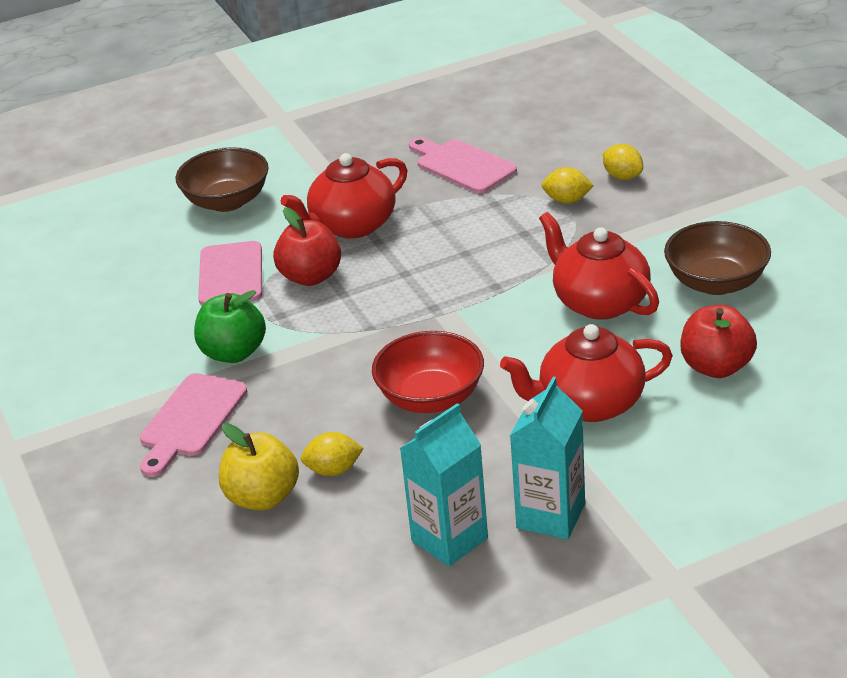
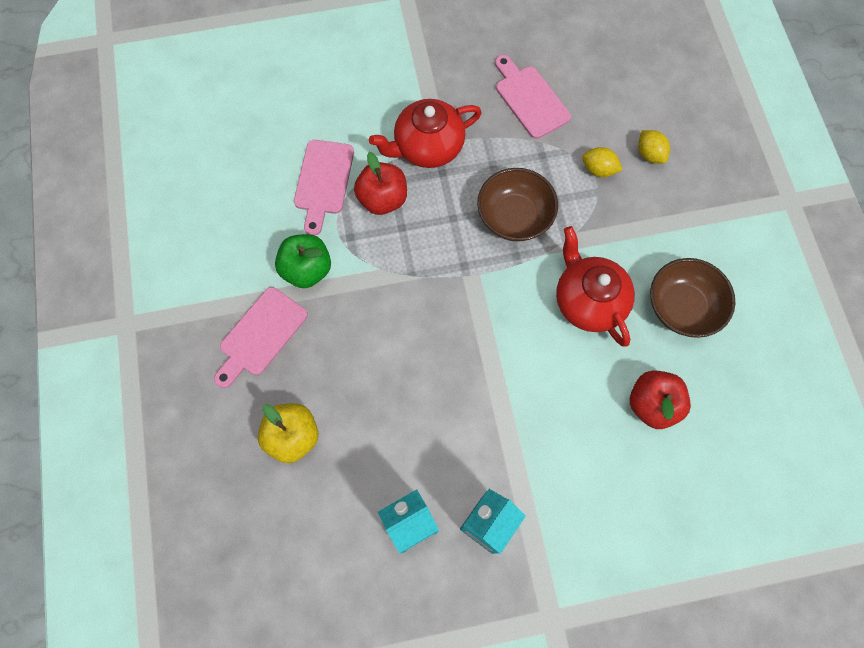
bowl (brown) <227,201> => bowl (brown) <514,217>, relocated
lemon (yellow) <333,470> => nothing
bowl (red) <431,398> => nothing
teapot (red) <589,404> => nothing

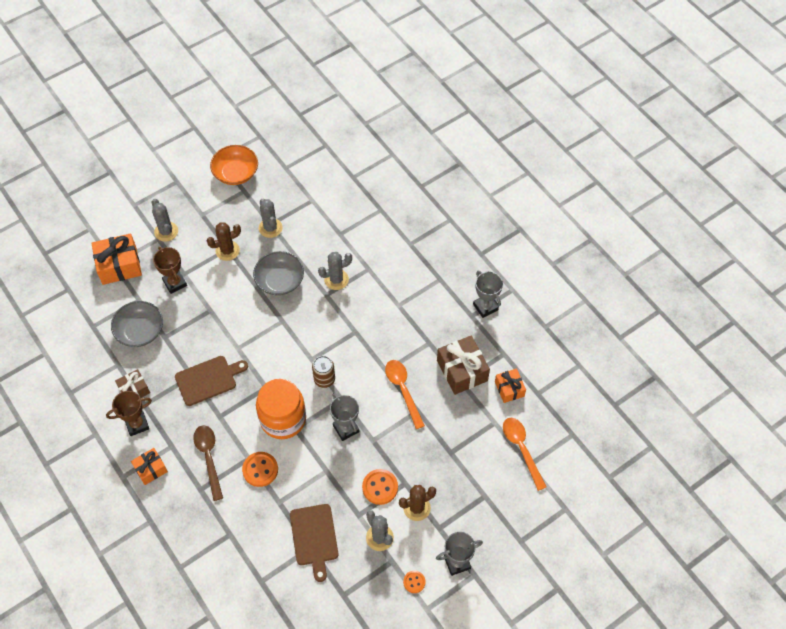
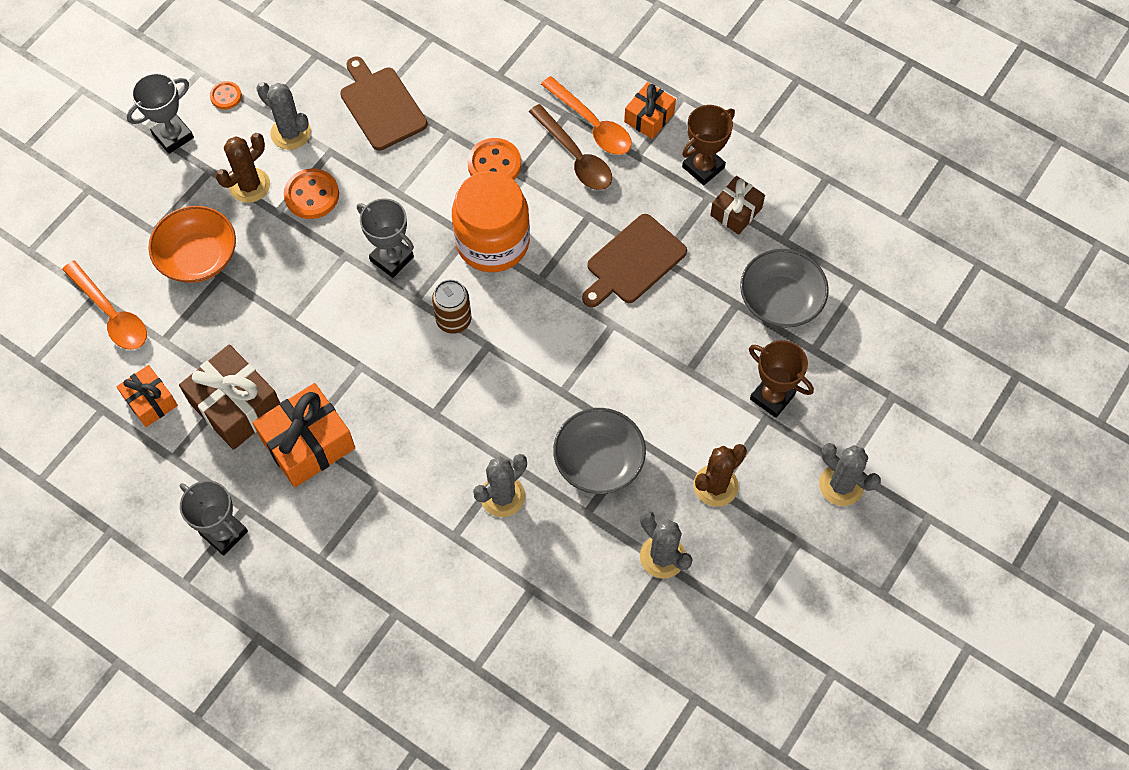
bowl (orange) <236,173> => bowl (orange) <198,256>, relocated
gift (orange) <119,265> => gift (orange) <308,444>, relocated
spoon (orange) <403,390> => spoon (orange) <592,124>, relocated

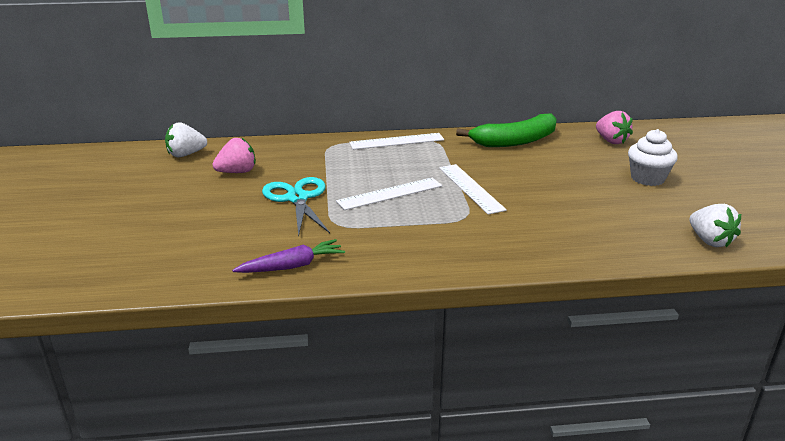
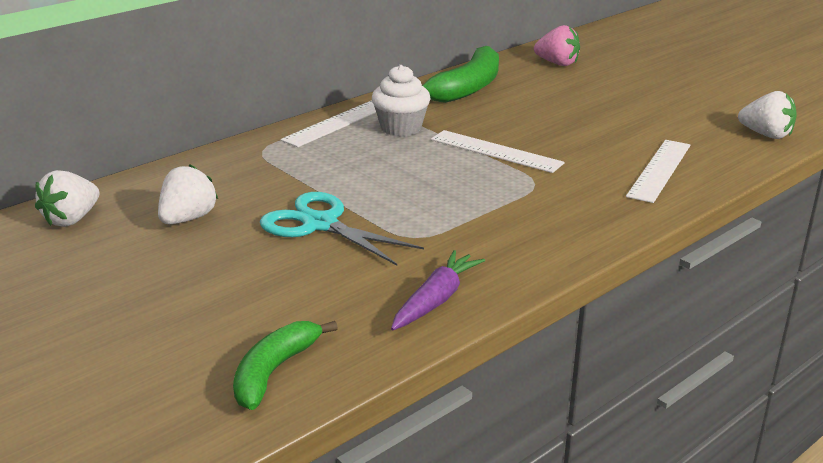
strawberry (pink) <237,172> => strawberry (white) <188,219>
nothing => banana (green) <274,371>
cupcake (white) <647,178> => cupcake (white) <401,128>, relocated
ruler (white) <390,193> => ruler (white) <659,170>, relocated

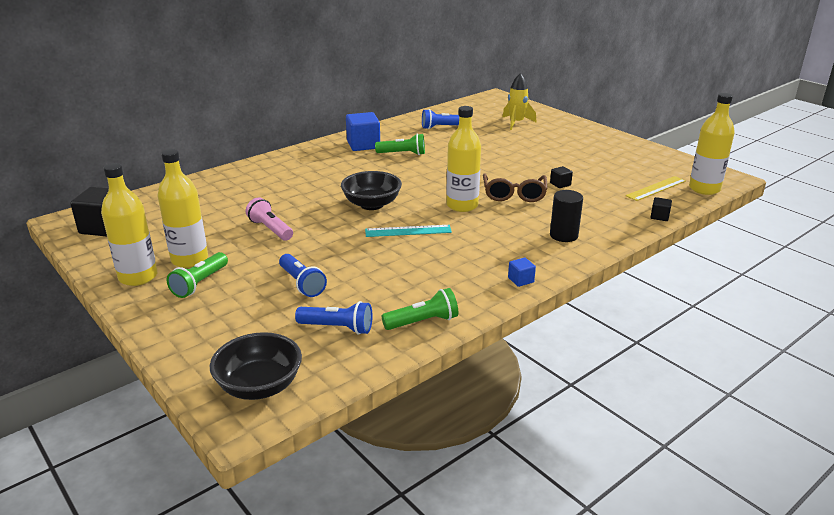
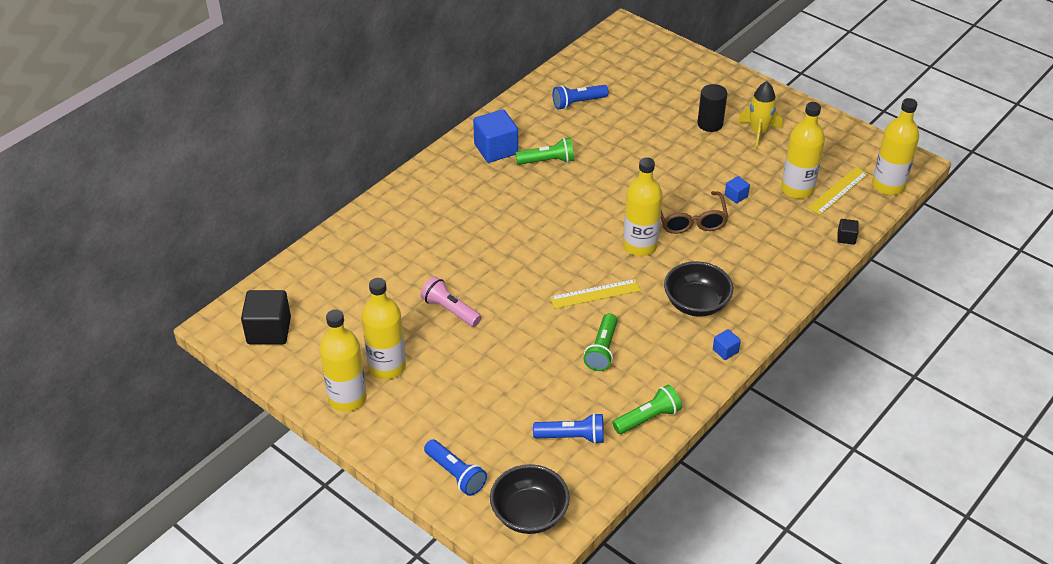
flashlight (blue) <302,283> => flashlight (blue) <456,474>, relocated
ruler (turquoise) <408,231> => ruler (yellow) <595,294>
flashlight (green) <200,283> => flashlight (green) <602,350>, relocated
bowl (black) <372,204> => bowl (black) <696,303>, relocated
cylinder (black) <563,235> => cylinder (black) <710,124>, relocated
cube (black) <560,184> => cube (blue) <736,196>
rocket (yellow) <516,123> => rocket (yellow) <758,132>, relocated
nothing => bottle (yellow) <797,189>

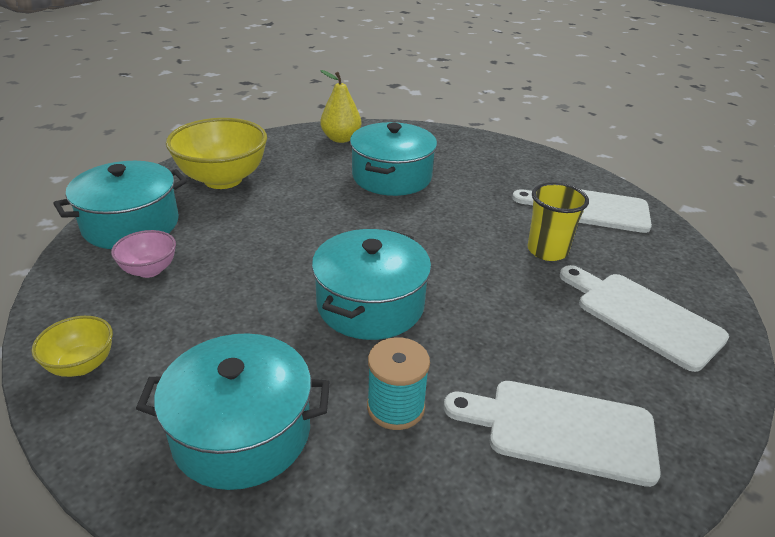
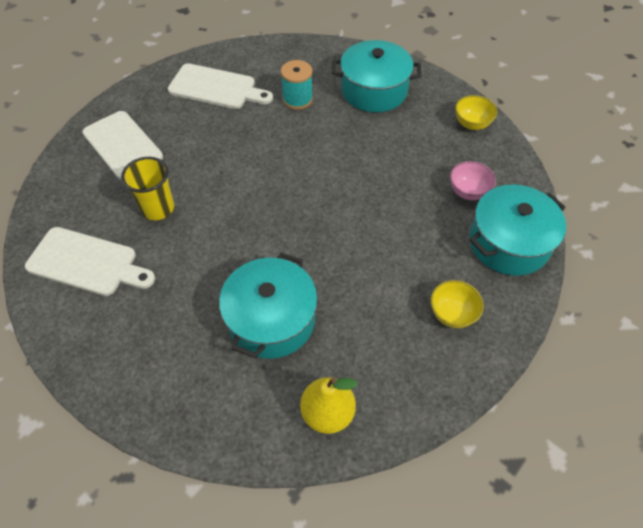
bowl (yellow) <223,179> => bowl (yellow) <452,314>, x0.51
pot (turquoise) <370,304> => nothing

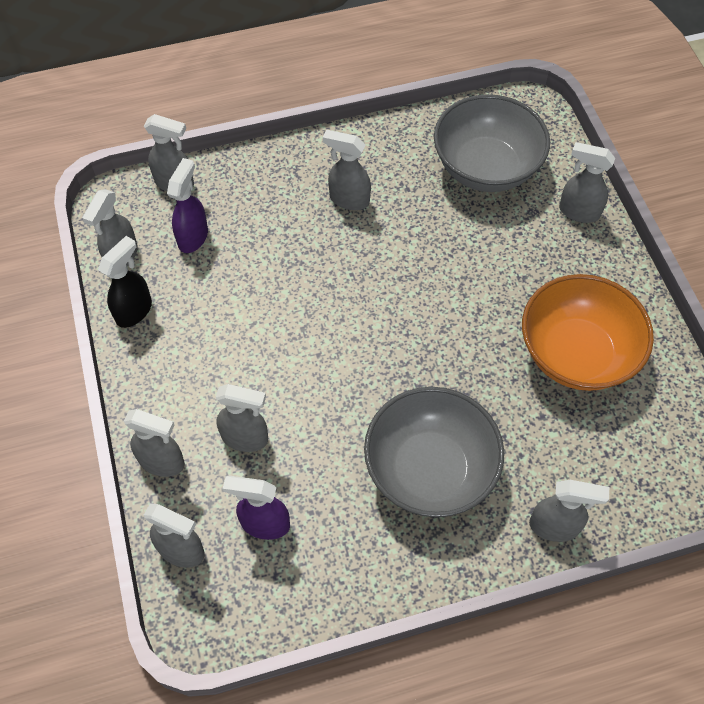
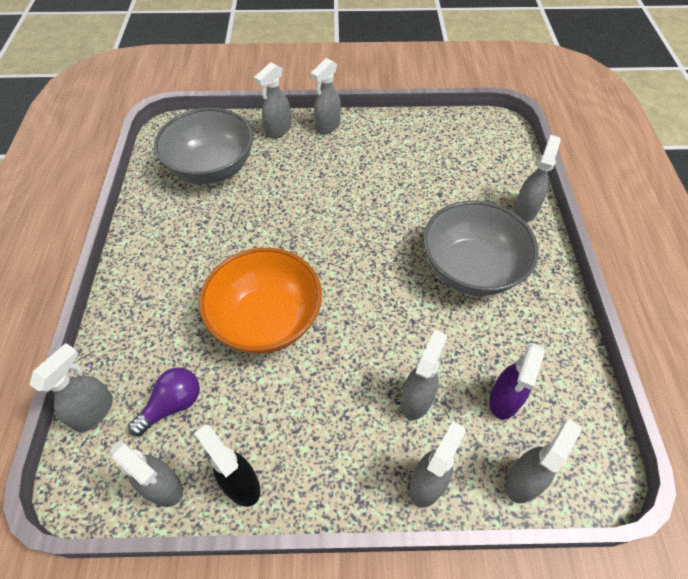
spray bottle (purple) <193,237> => light bulb (purple) <173,405>
bowl (orange) <576,354> => bowl (orange) <266,320>, relocated
spray bottle (grey) <348,199> => spray bottle (grey) <327,126>, relocated

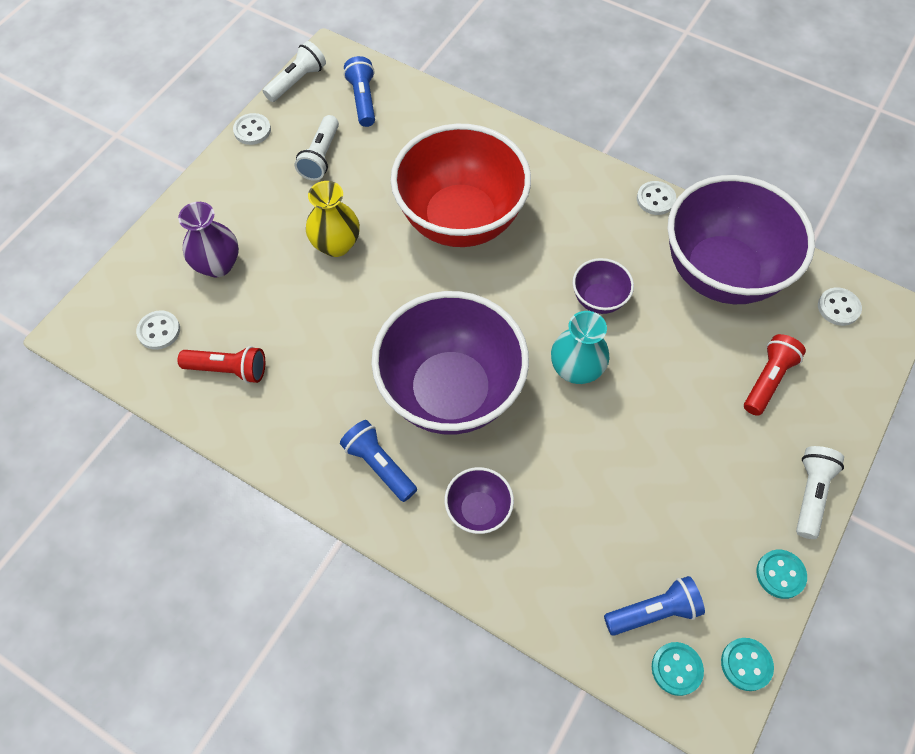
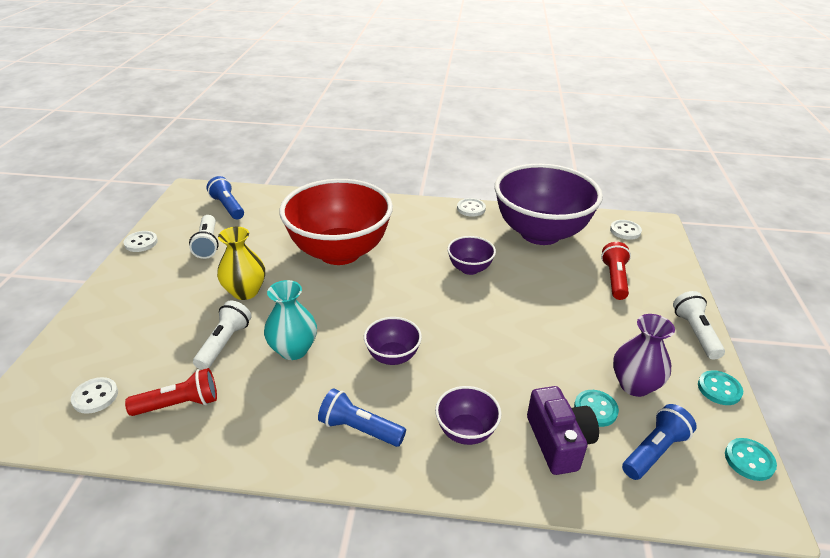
flashlight (white) <297,81> => flashlight (white) <224,343>, relocated
vase (turquoise) <576,369> => vase (turquoise) <293,350>, relocated
bowl (purple) <450,392> => bowl (purple) <393,356>, x0.43
nothing => camera (purple) <558,442>
button (turquoise) <676,669> => button (turquoise) <595,409>, relocated
vase (purple) <218,265> => vase (purple) <634,385>, relocated

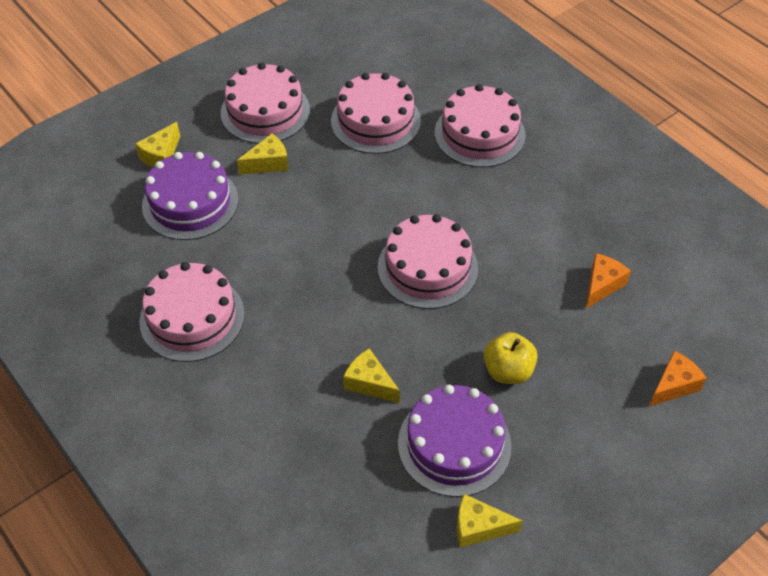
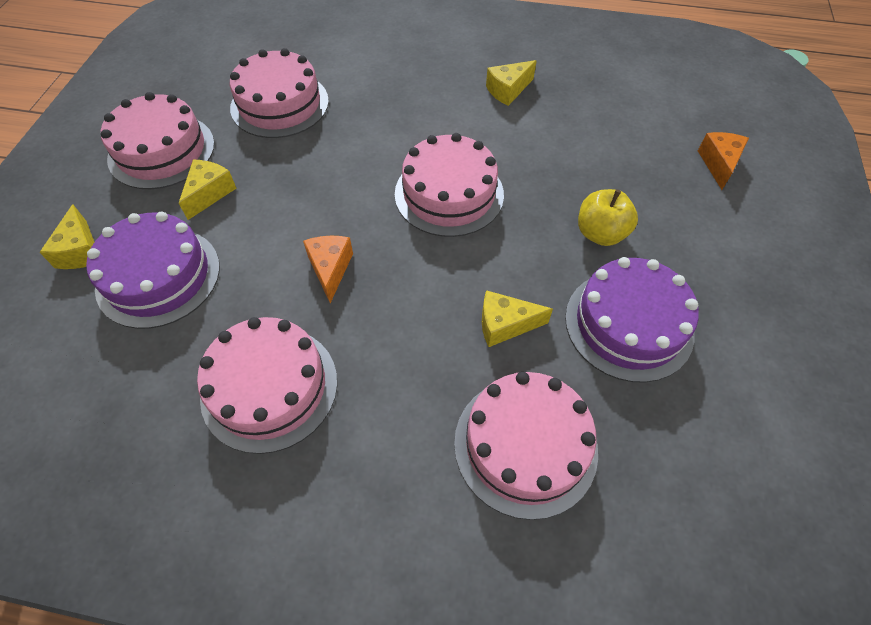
cheese (orange) <602,285> => cheese (orange) <330,269>, relocated
cake (pink) <479,134> => cake (pink) <525,445>, relocated
cheese (yellow) <478,527> => cheese (yellow) <508,90>, relocated

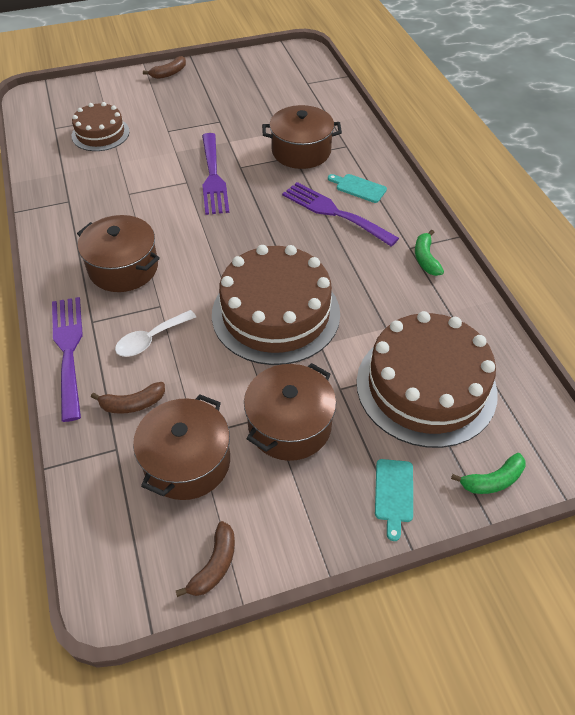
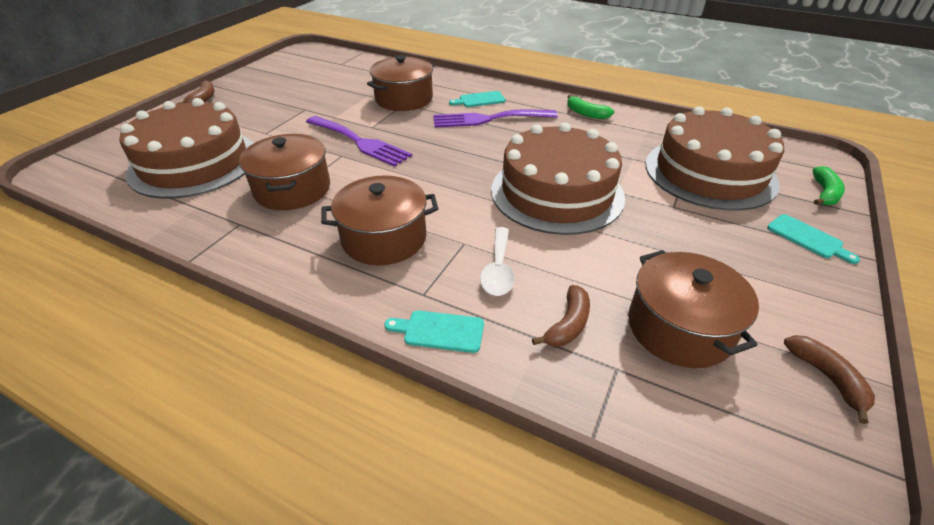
cake (brown) <100,134> => cake (brown) <194,163>, x1.77
pot (brown) <289,425> => pot (brown) <292,189>, relocated
fork (purple) <68,350> => cutting board (turquoise) <439,331>

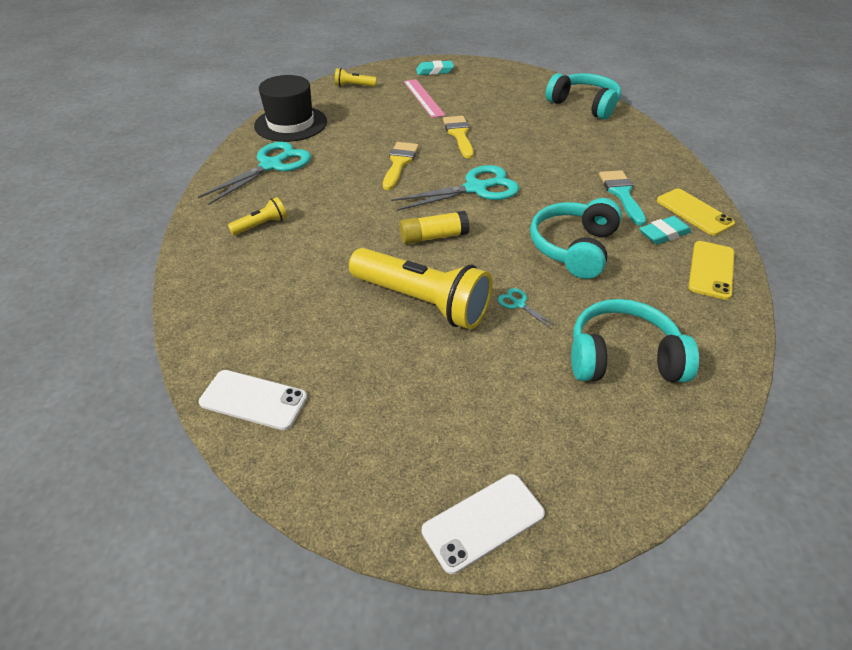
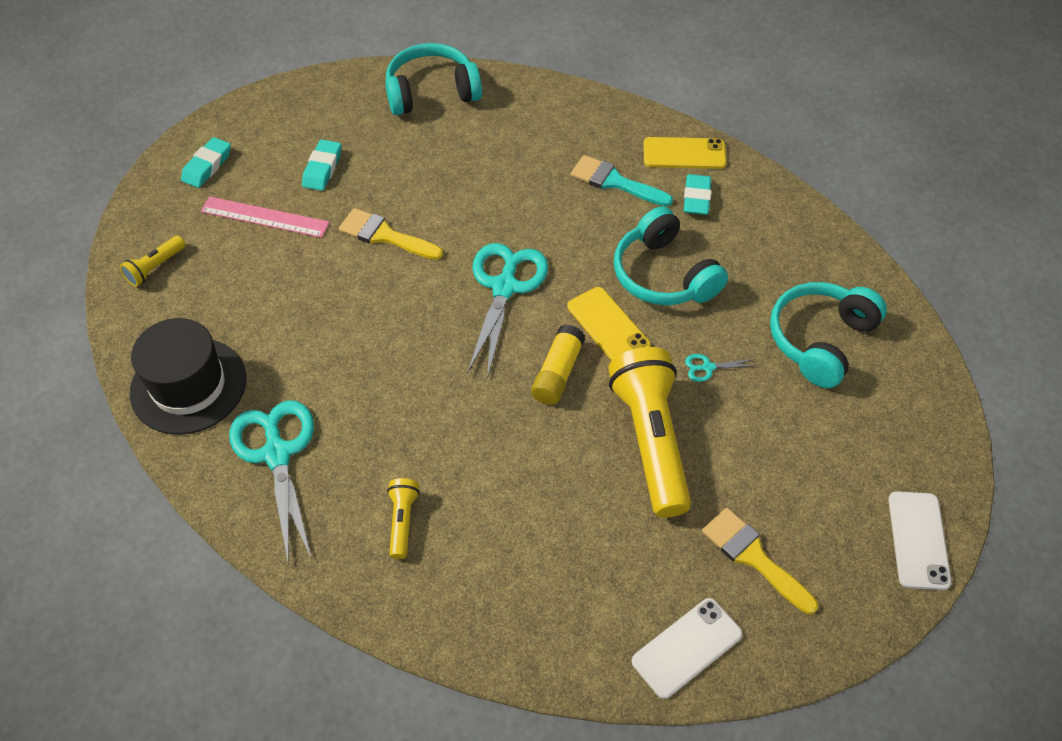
nothing => eraser (turquoise) <322,169>
phone (yellow) <711,270> => phone (yellow) <608,326>, relocated
flashlight (yellow) <423,302> => flashlight (yellow) <650,439>, 75 degrees counterclockwise
brush (yellow) <399,163> => brush (yellow) <753,556>, relocated

